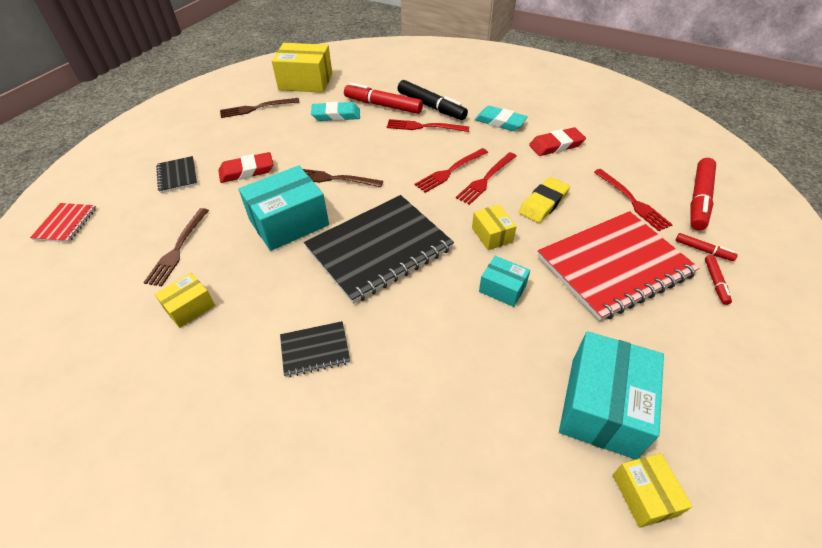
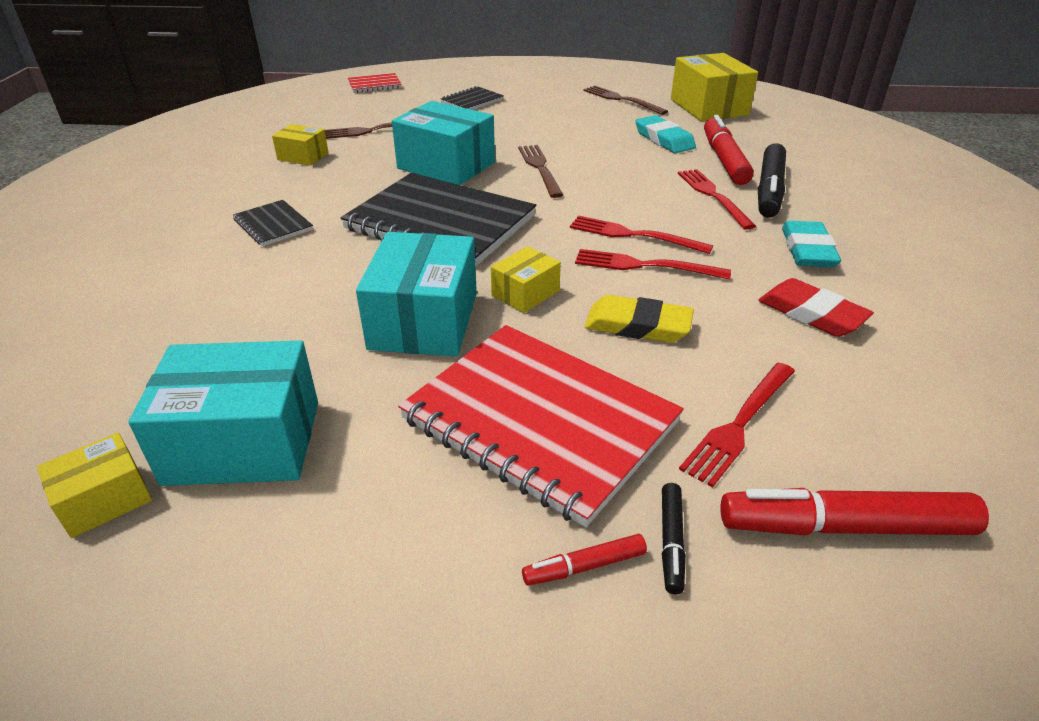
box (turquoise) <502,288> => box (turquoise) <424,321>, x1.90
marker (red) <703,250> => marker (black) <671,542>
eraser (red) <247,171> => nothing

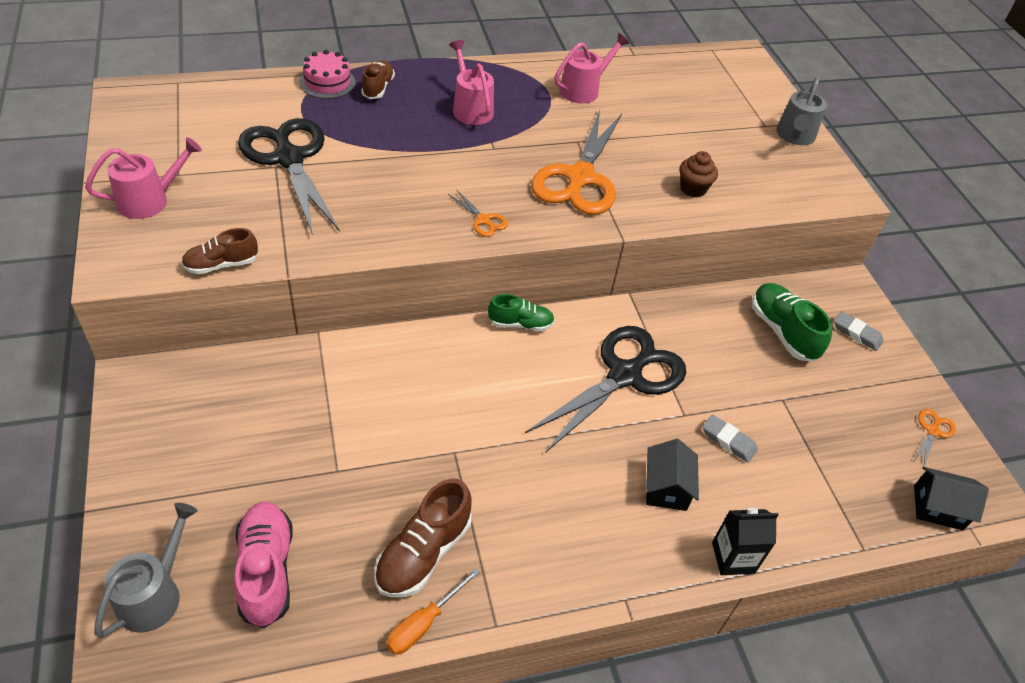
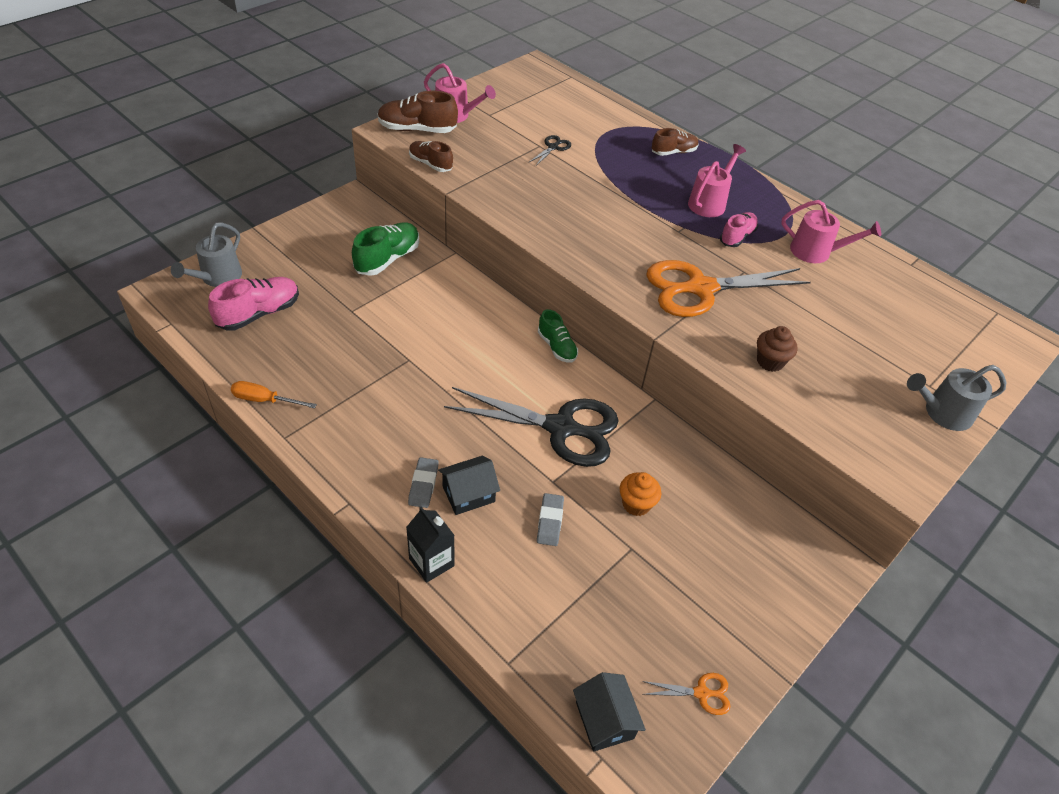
watering can (grey) <155,594> => watering can (grey) <217,278>, 120 degrees clockwise
shoe (green) <783,331> => shoe (green) <387,259>, relocated
shoe (brown) <423,553> => shoe (brown) <417,130>, relocated
eraser (grey) <857,333> => eraser (grey) <423,484>, relocated
scissors (black) <289,158> => scissors (black) <553,147>, x0.41
nothing => cupcake (orange) <636,504>
nothing => shoe (pink) <737,237>
cake (pink) <327,82> => nothing
scissors (orange) <483,220> => nothing

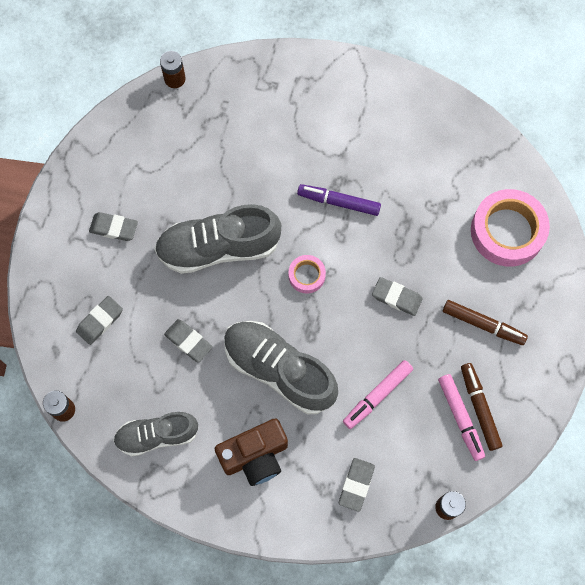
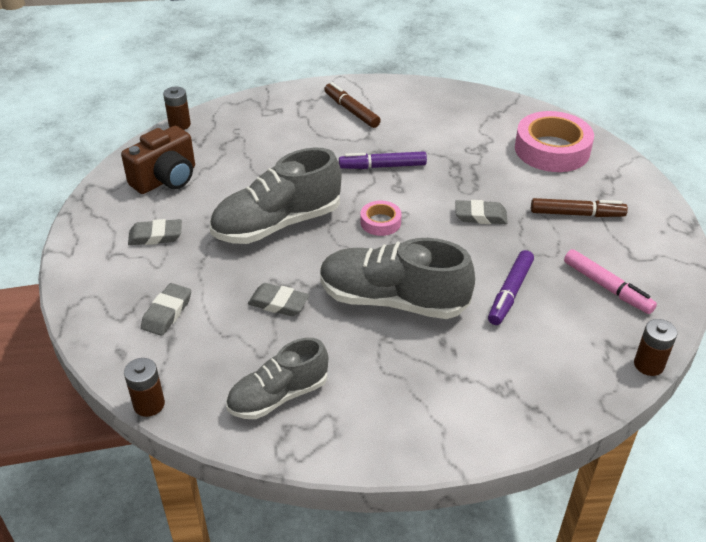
camera (brown) <255,456> => camera (brown) <166,179>, relocated
marker (brown) <479,408> => marker (brown) <351,111>, relocated
marker (pink) <377,396> => marker (purple) <510,293>
eraser (grey) <356,485> => nothing

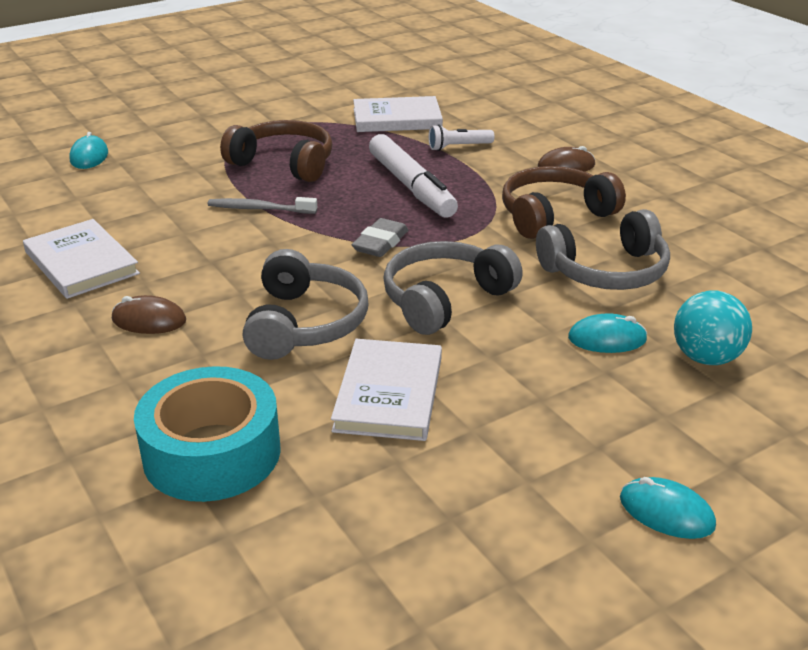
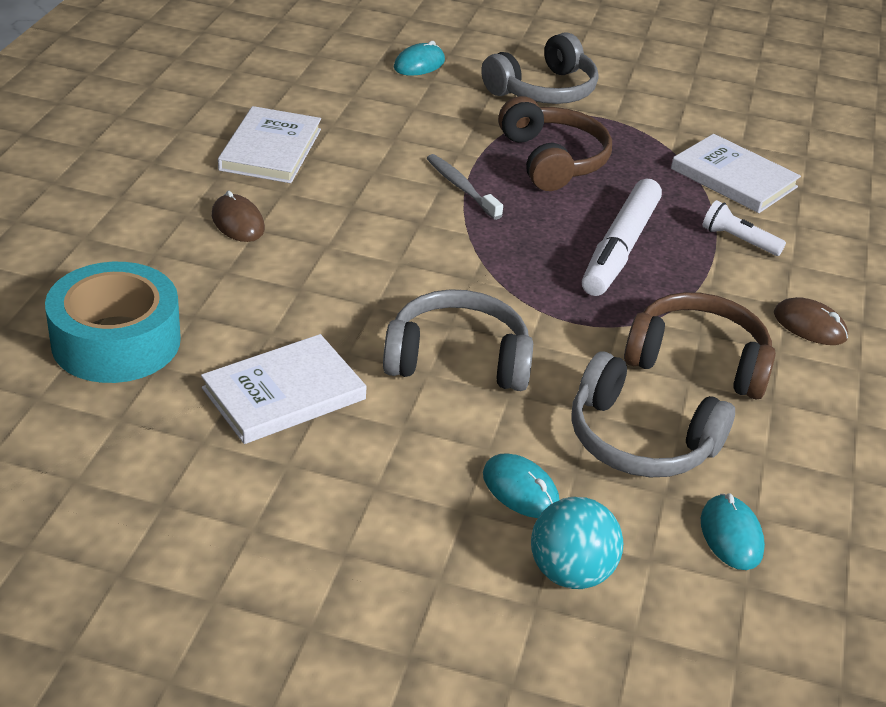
headphones (grey) <304,323> => headphones (grey) <543,90>, relocated
mouse (turquoise) <666,512> => mouse (turquoise) <731,535>, relocated
eraser (grey) <380,243> => nothing

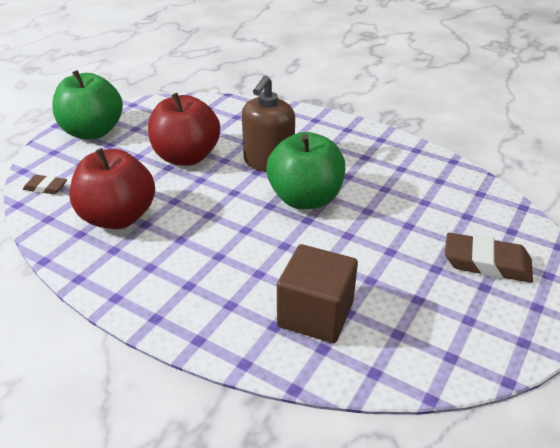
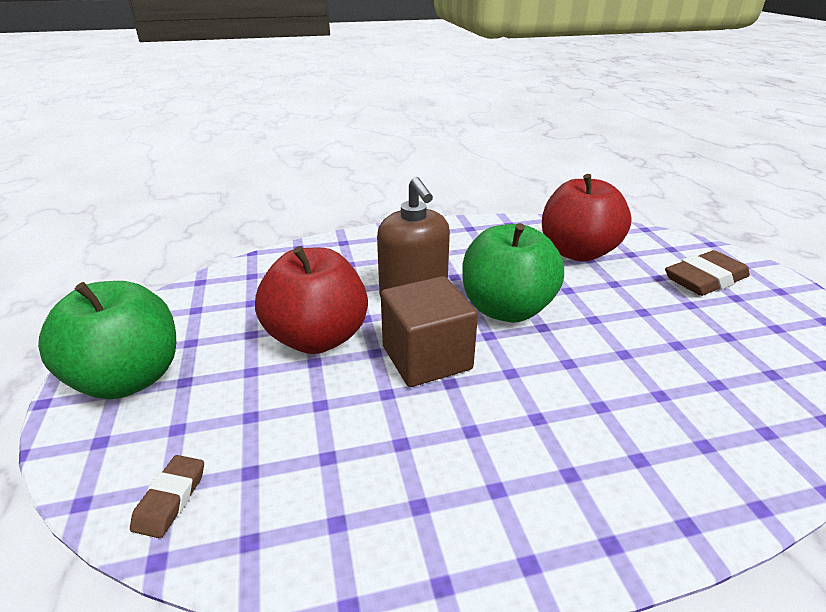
eraser (brown) <46,187> => eraser (brown) <170,499>, 45 degrees counterclockwise
cube (brown) <315,314> => cube (brown) <426,358>, relocated
apple (red) <118,217> => apple (red) <577,252>, relocated

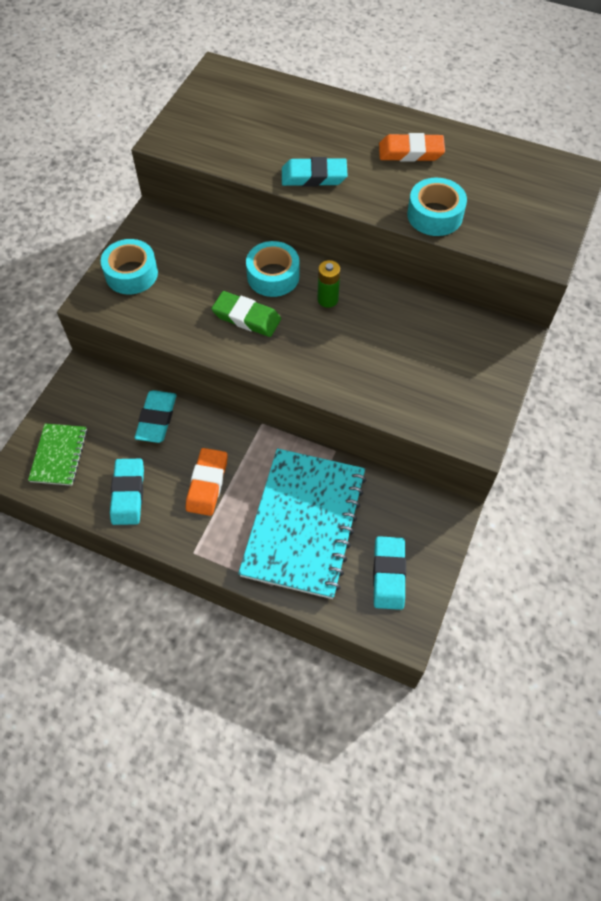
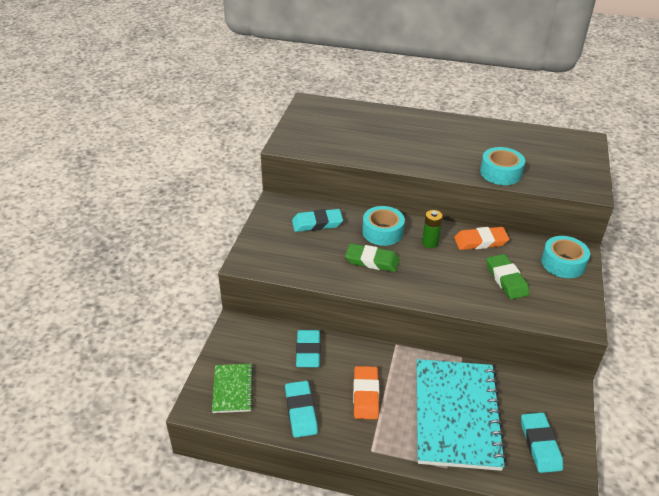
eraser (turquoise) <314,176> => eraser (turquoise) <317,223>, relocated
eraser (orange) <411,152> => eraser (orange) <480,241>, relocated
nothing => eraser (green) <506,279>
tape (turquoise) <131,274> => tape (turquoise) <563,263>, relocated

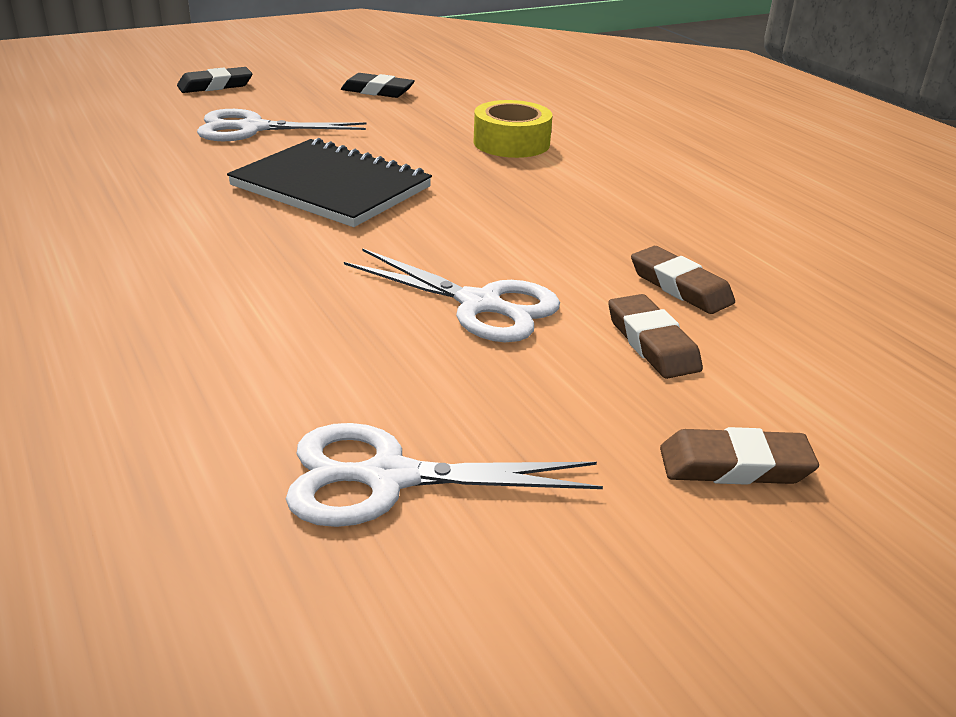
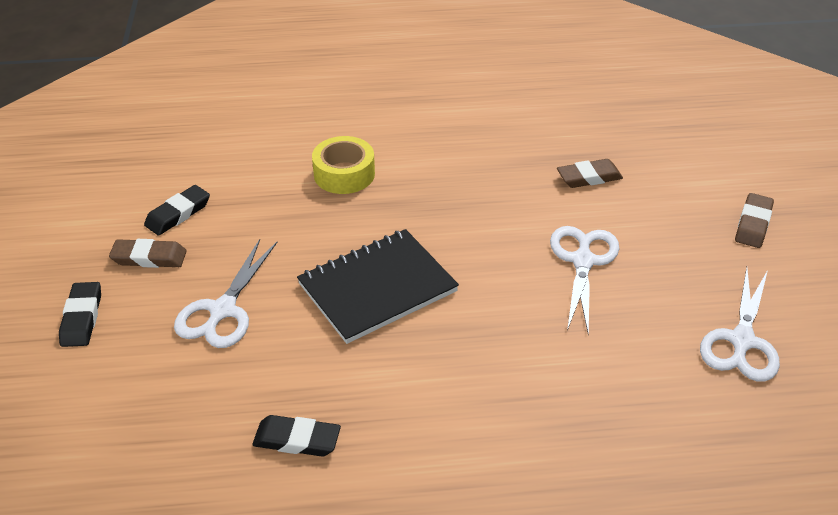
eraser (brown) <652,343> => eraser (brown) <149,257>, relocated
nothing => eraser (black) <297,440>
scissors (white) <479,304> => scissors (white) <582,261>, 45 degrees counterclockwise

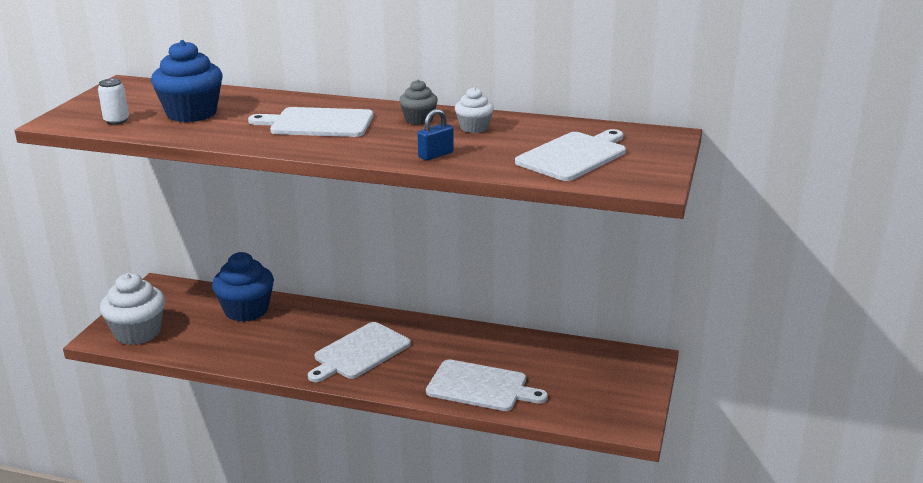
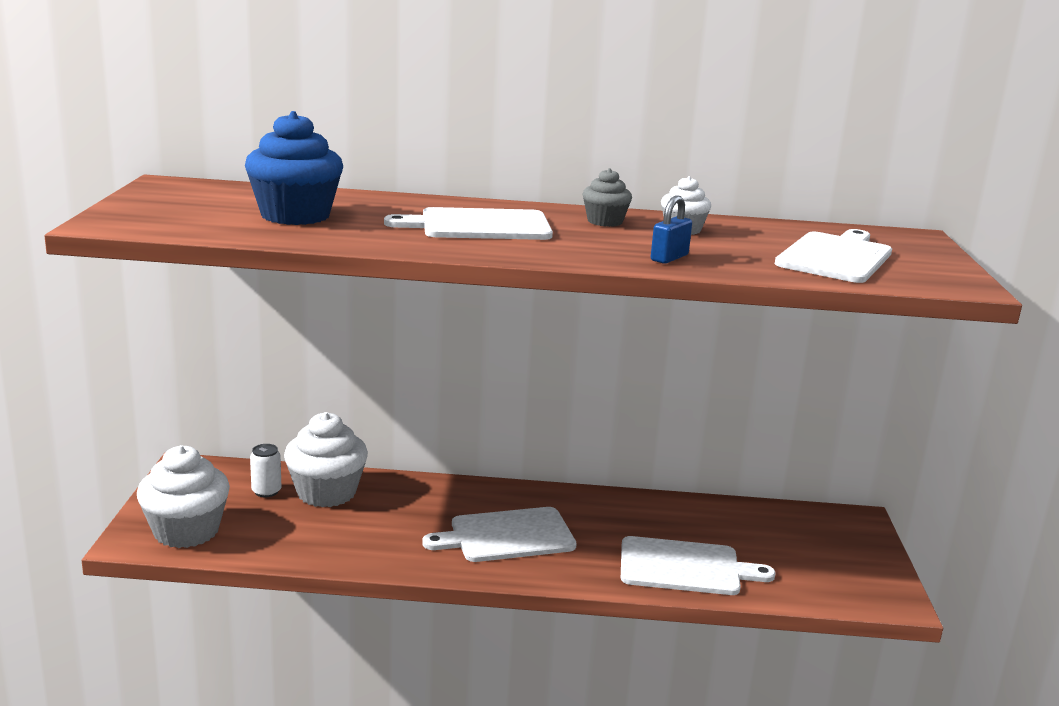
can (white) <116,121> => can (white) <266,491>, relocated
cupcake (blue) <246,310> => cupcake (white) <326,492>
cutting board (white) <360,352> => cutting board (white) <507,536>, 45 degrees clockwise

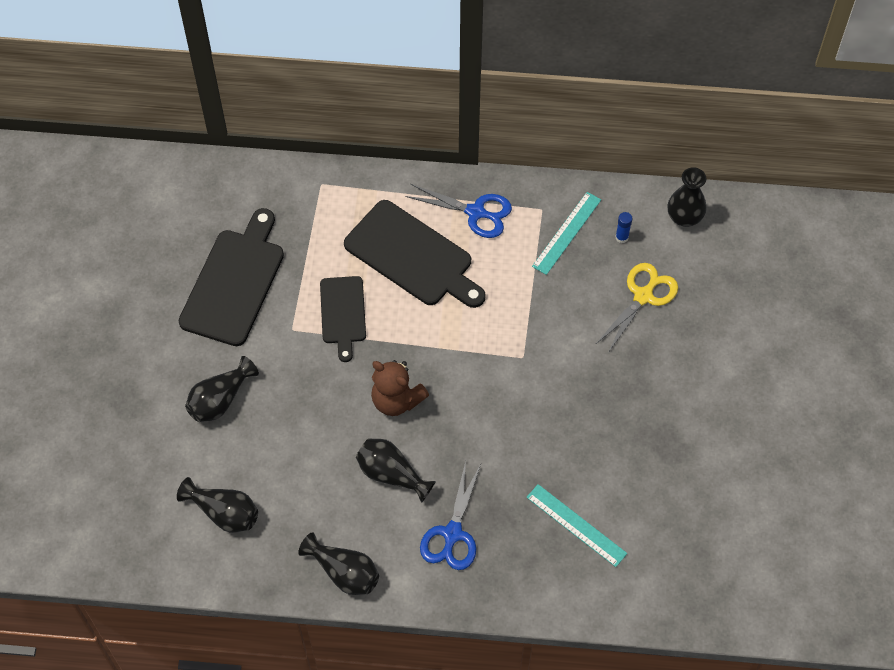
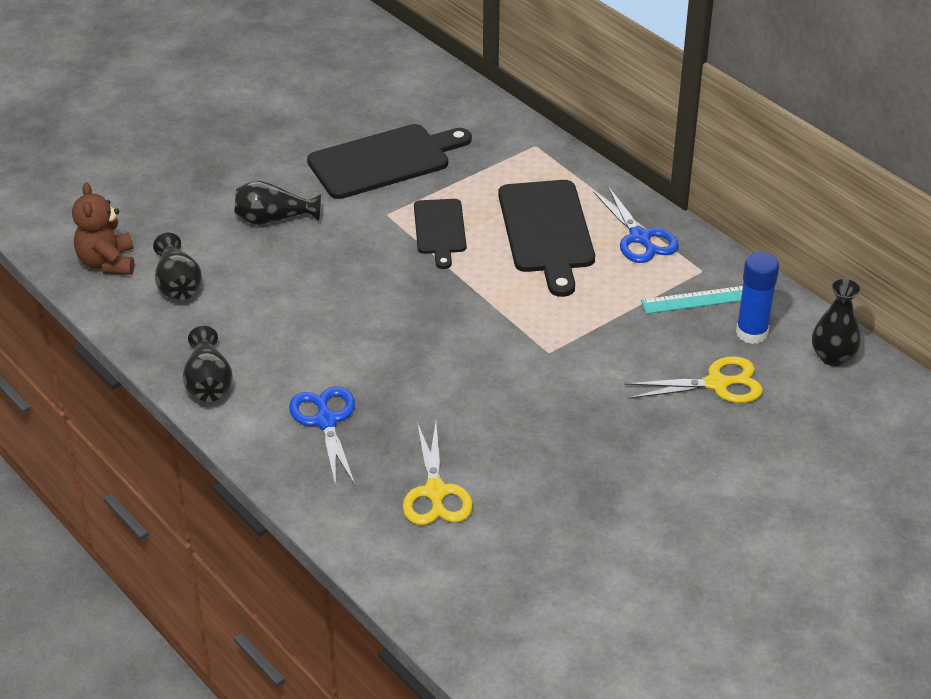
teddy bear (brown) <396,400> => teddy bear (brown) <107,263>, relocated
scissors (blue) <452,533> => scissors (blue) <326,421>, 105 degrees clockwise
ruler (turquoise) <576,525> => scissors (yellow) <435,492>
cutting board (black) <343,313> => cutting board (black) <440,230>, 45 degrees counterclockwise
glue stick (blue) <622,237> => glue stick (blue) <751,333>, x1.98
vase (black) <391,474> => nothing

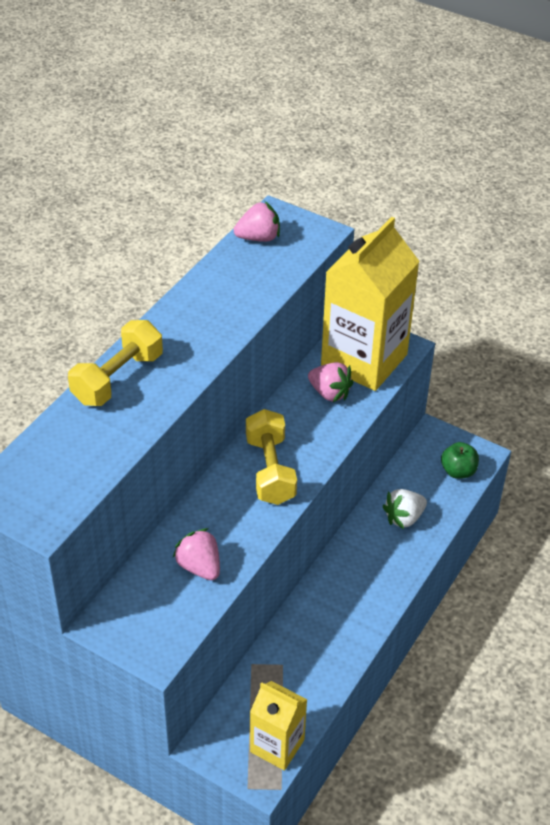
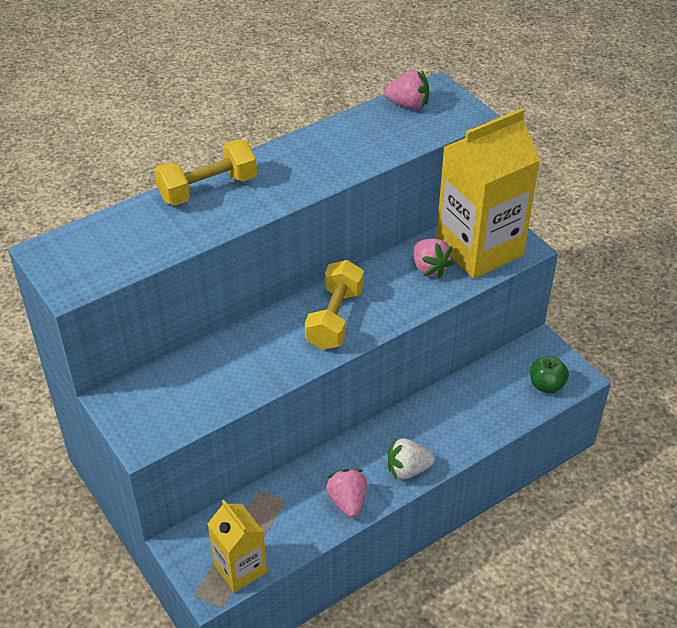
strawberry (pink) <199,567> => strawberry (pink) <347,501>, relocated
strawberry (white) <404,518> => strawberry (white) <408,469>, relocated

